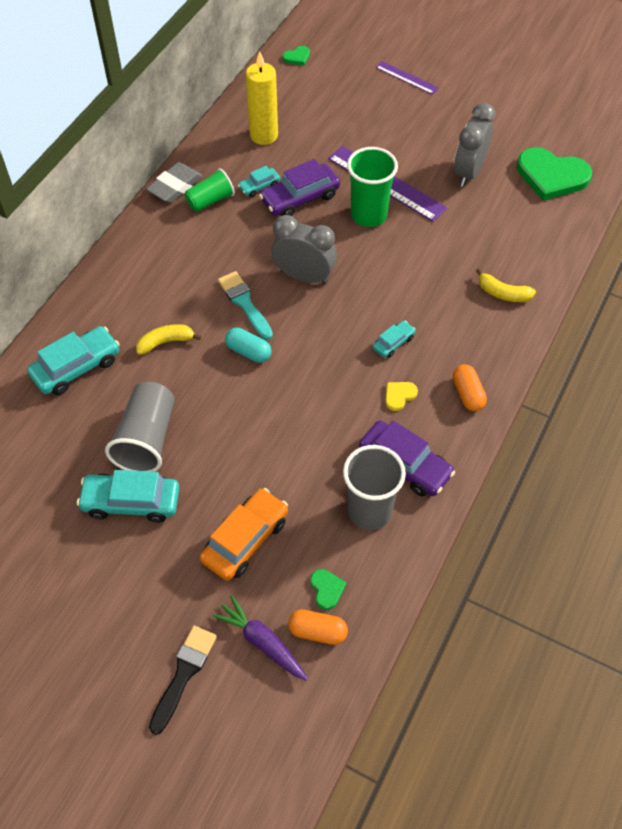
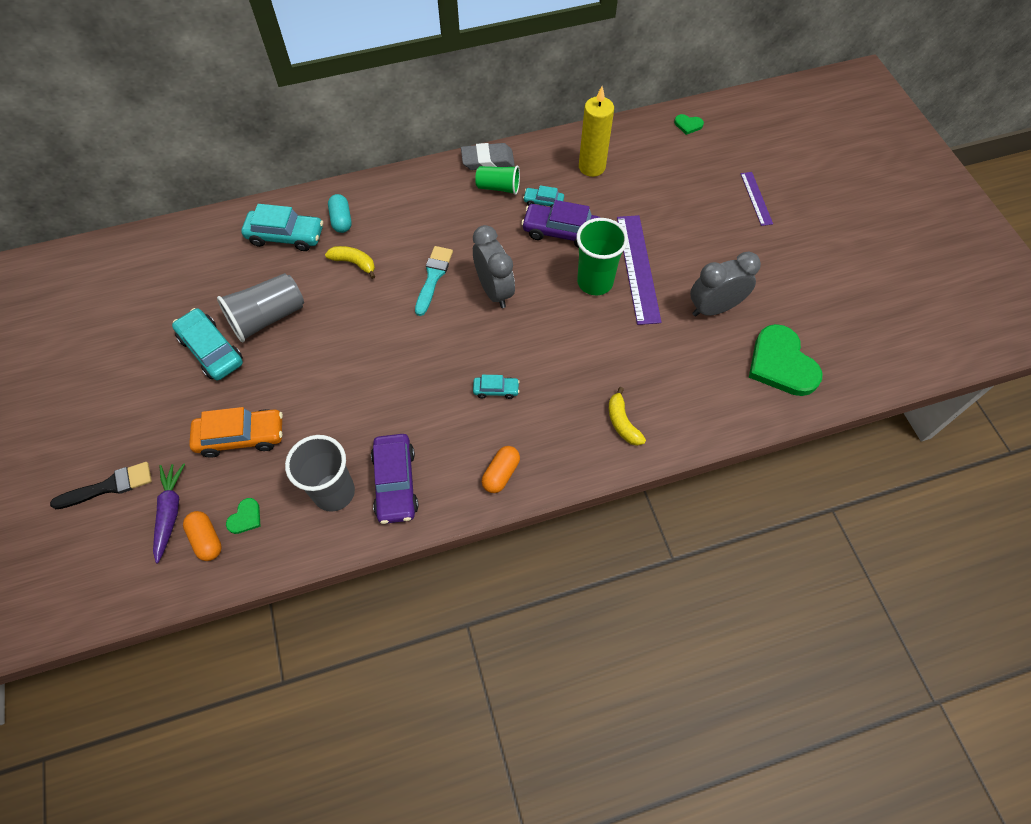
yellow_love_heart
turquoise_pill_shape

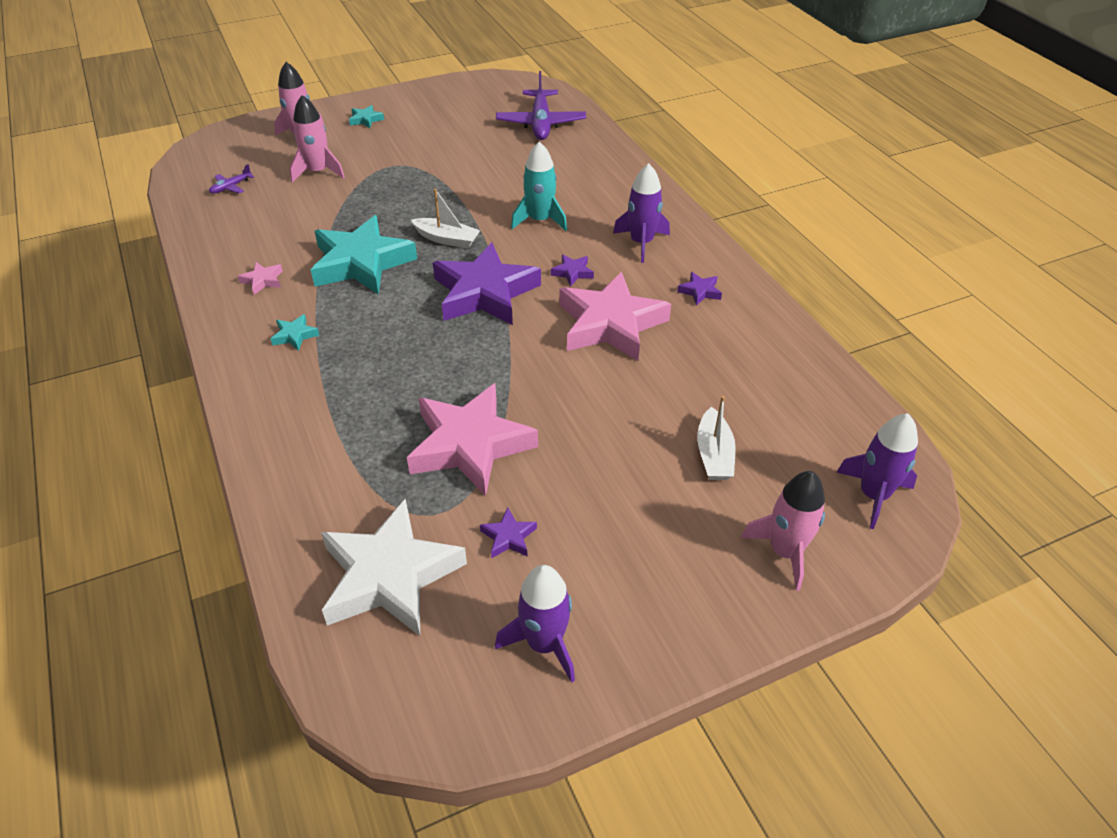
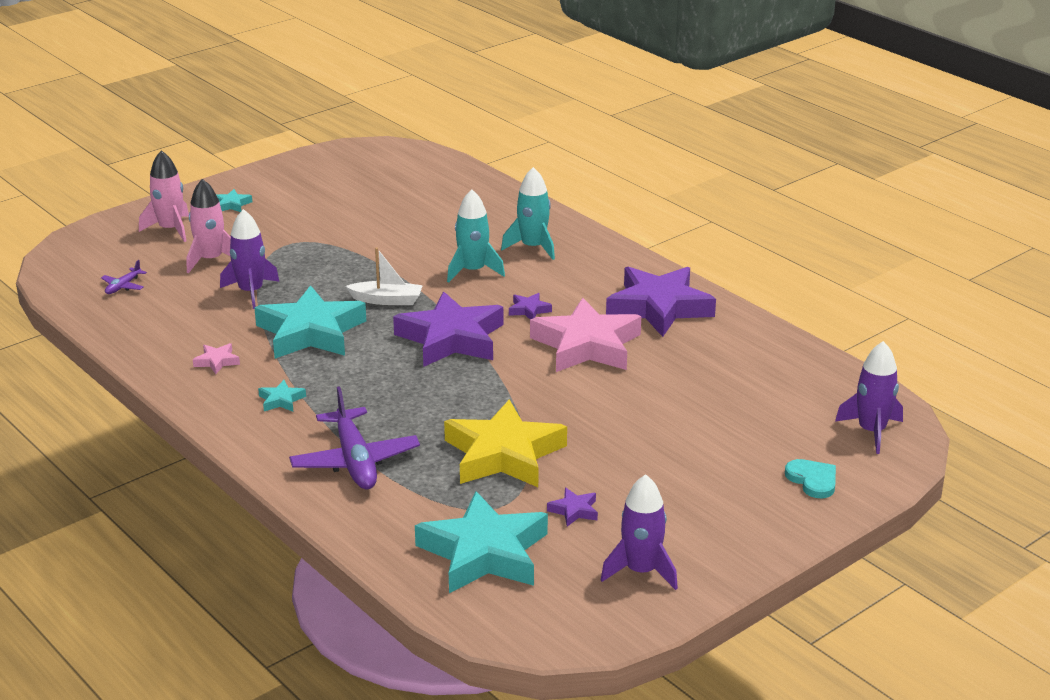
white_boat (2nd from left in the first image)
turquoise_spaceship (2nd from left)
royal_purple_aeroplane (2nd from left)
royal_purple_spaceship (1st from left)
turquoise_love_heart
turquoise_star (4th from left)
yellow_star
royal_purple_star (4th from left)

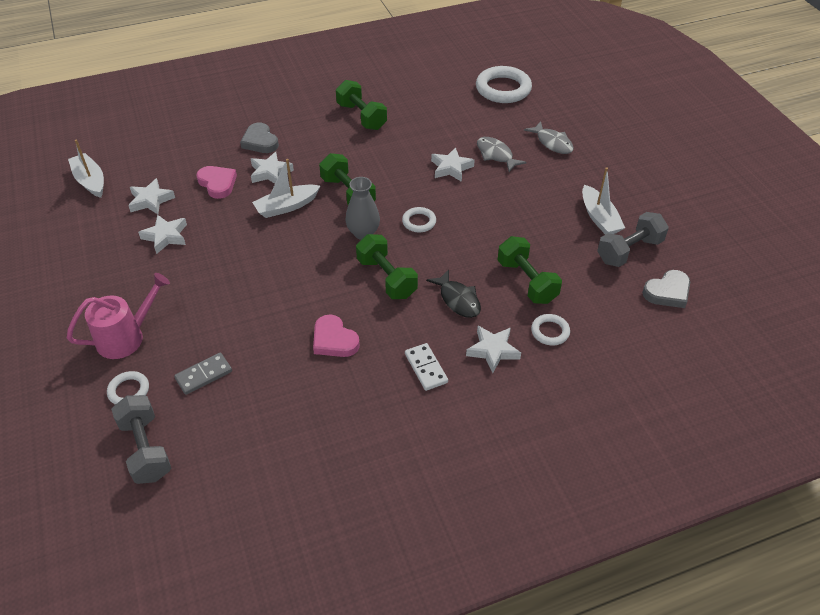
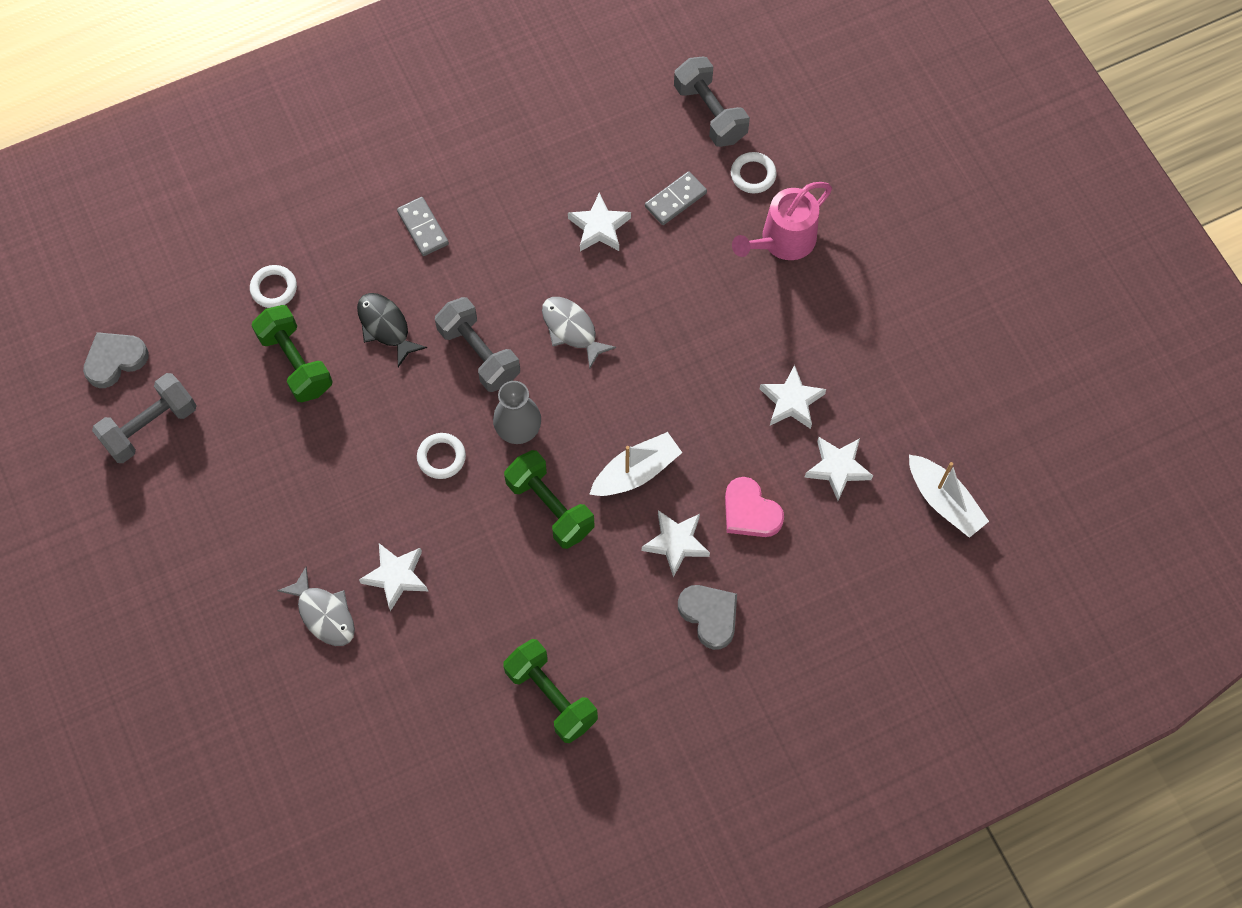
pink_love_heart (2nd from left in the first image)
white_hoop (3rd from left in the first image)
white_boat (3rd from left in the first image)
white_star (2nd from left)
gray_fish (2nd from left)
gray_dumbbell (2nd from left)
gray_domino_tile (1st from left)

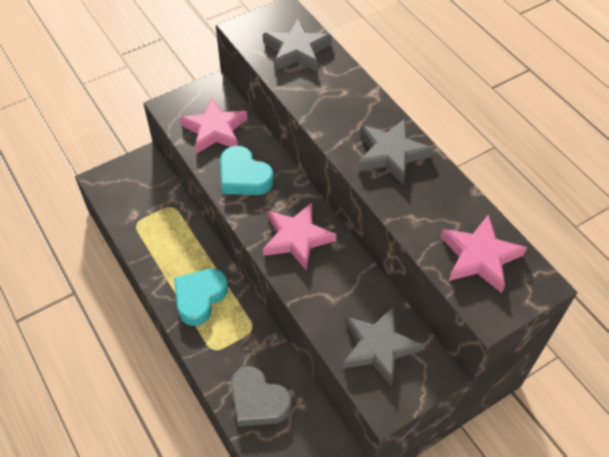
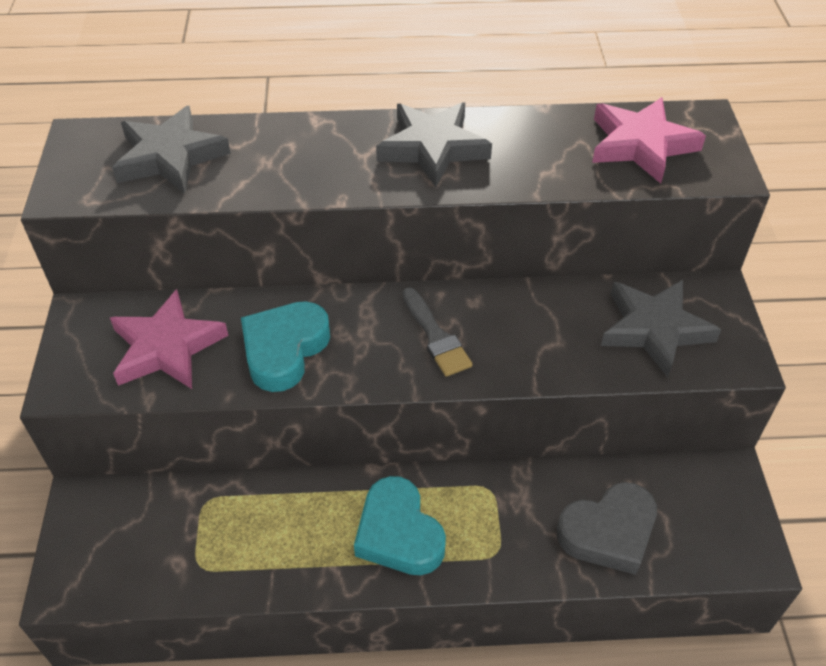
gray_brush
turquoise_love_heart (1st from left)

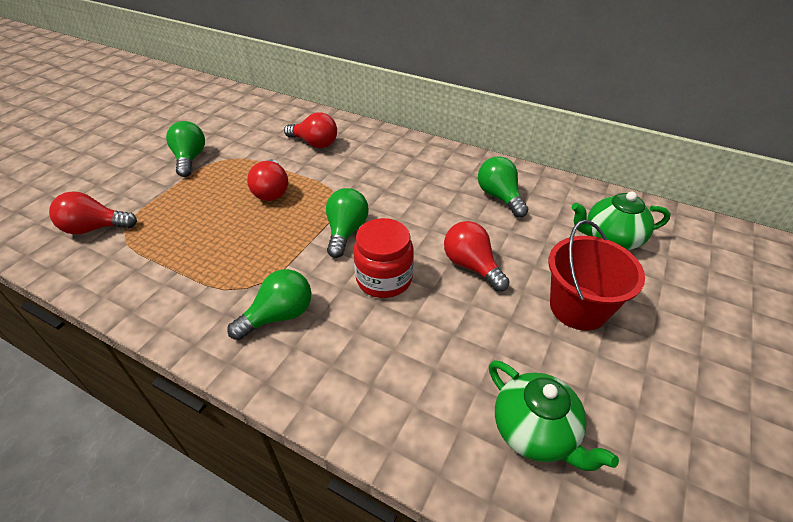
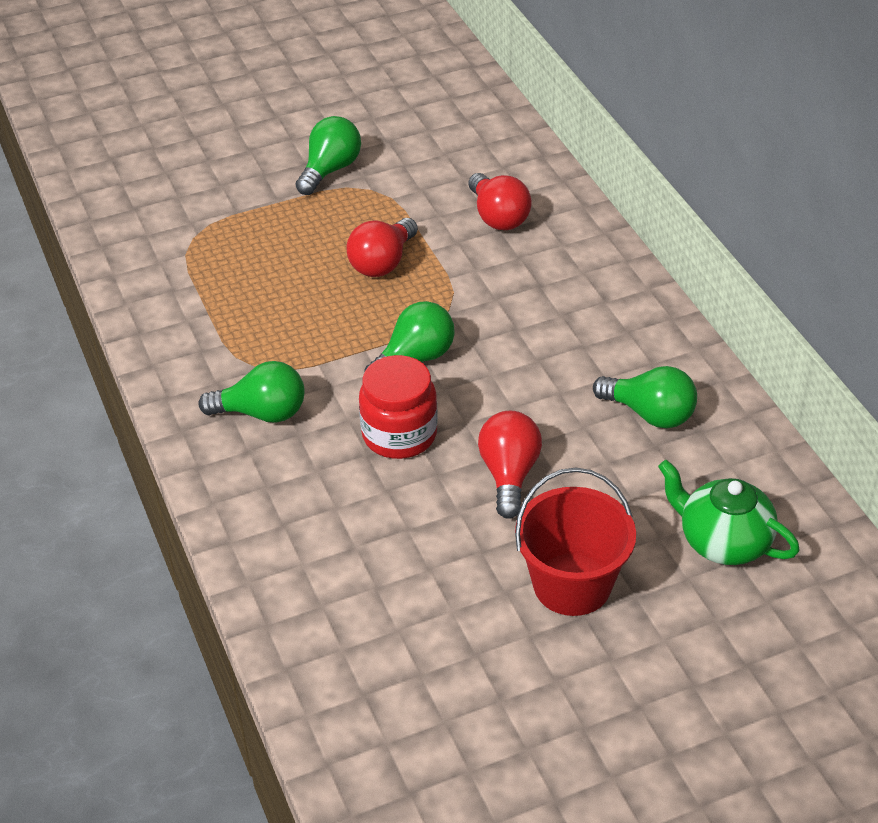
crimson_bulb (1st from left in the first image)
green_china_teapot (1st from left in the first image)
green_bulb (4th from left)

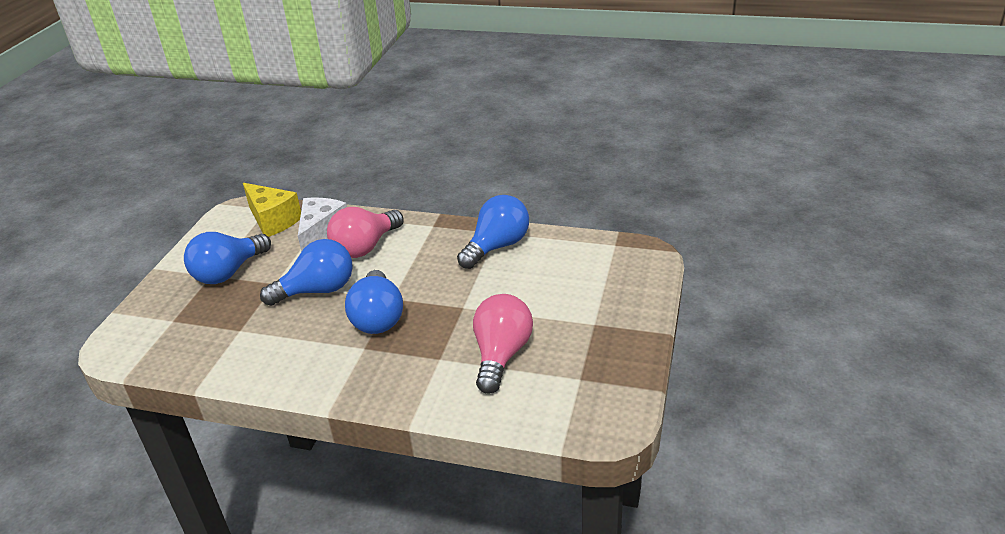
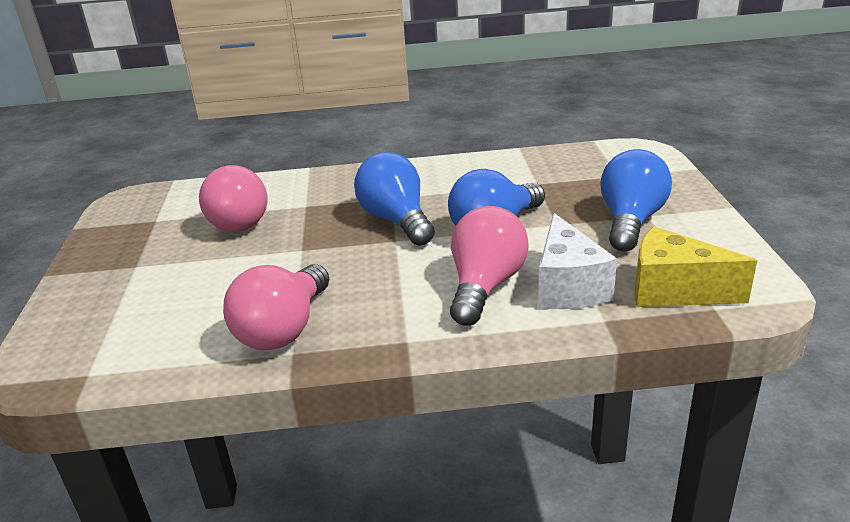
pink_bulb (2nd from left)

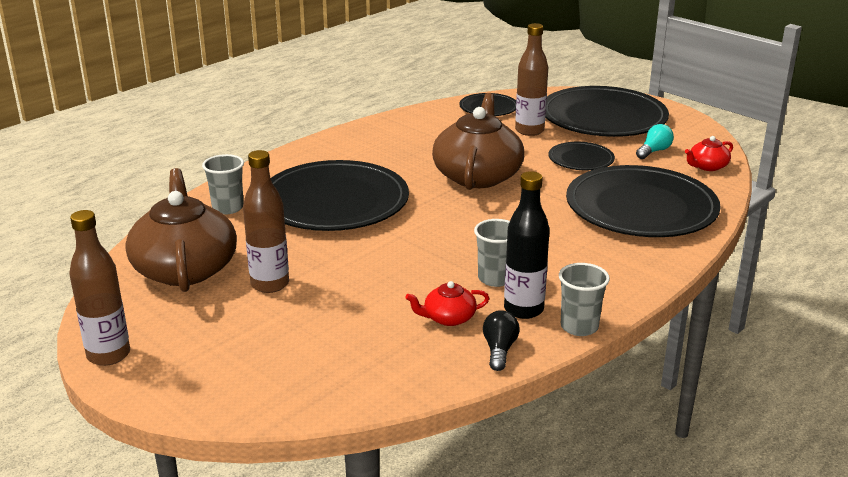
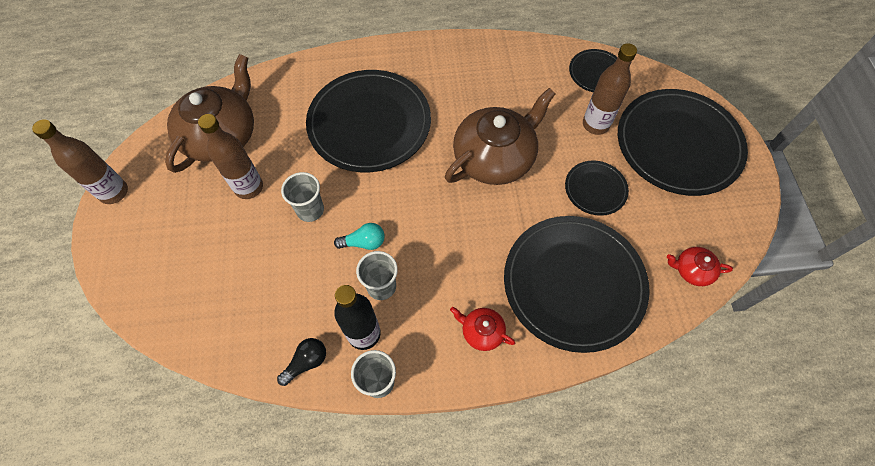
gray_beaker (1st from left)
crimson_china_teapot (1st from left)
turquoise_bulb

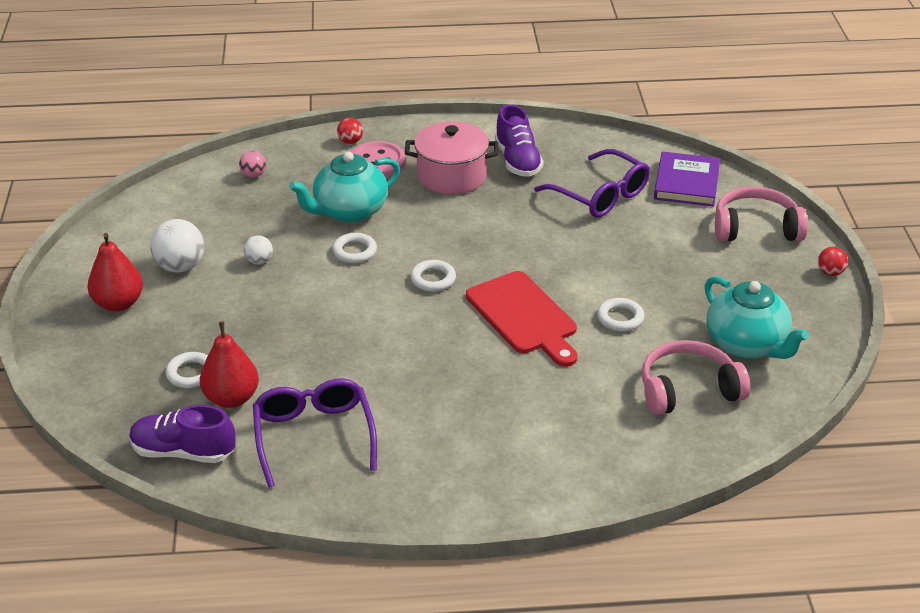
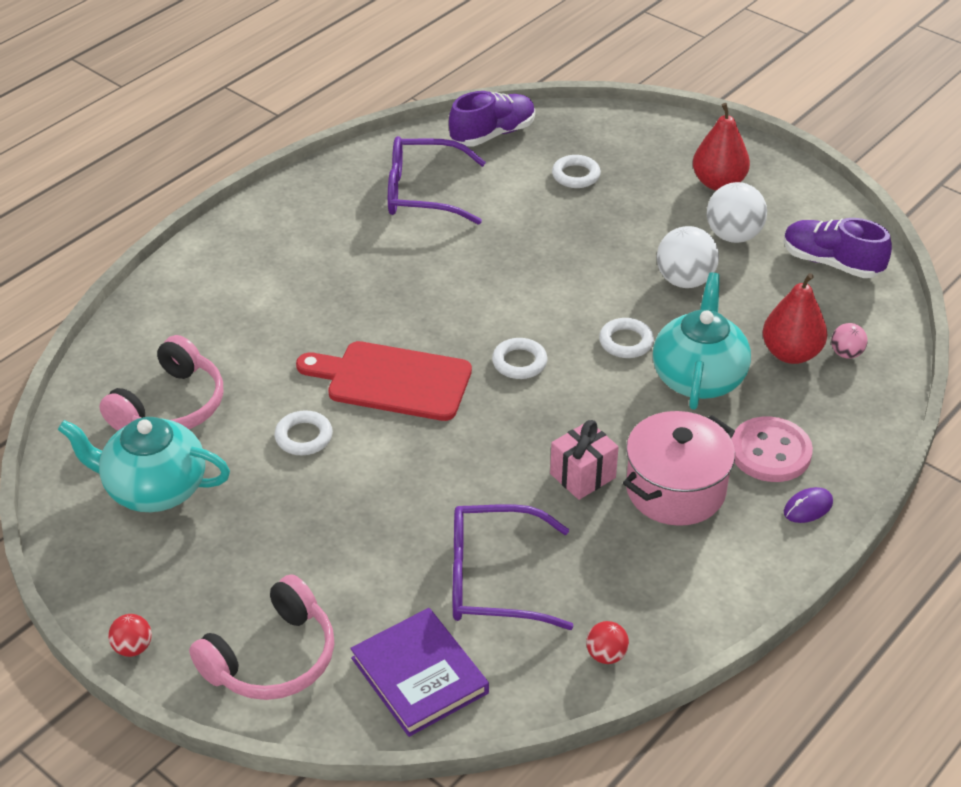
pink_gift
royal_purple_PC_mouse
crimson_toy_pear (2nd from left)
crimson_play_ball (2nd from left)
royal_purple_lace-up_shoe (2nd from left)
royal_purple_glasses (1st from left)
white_play_ball (1st from left)

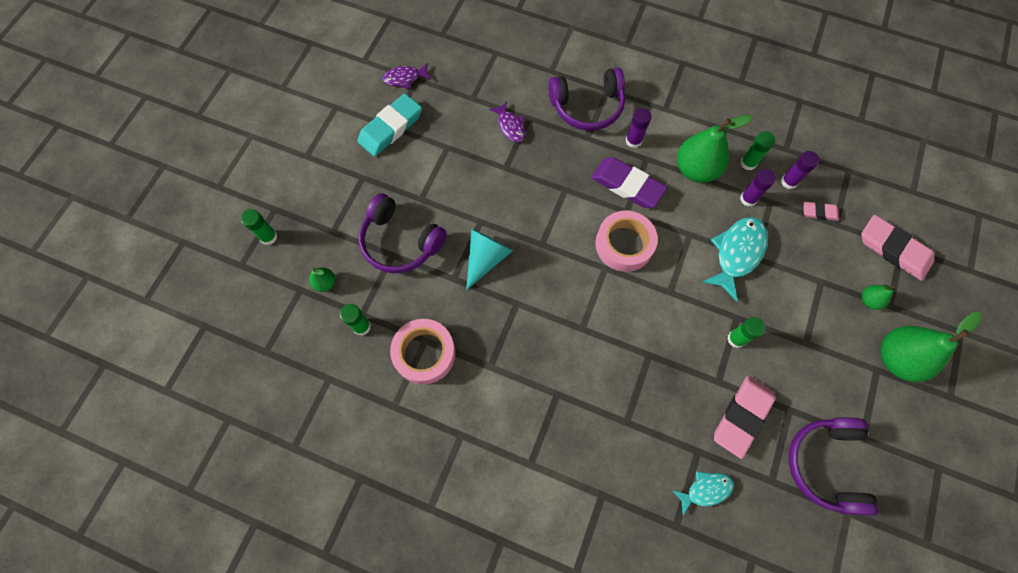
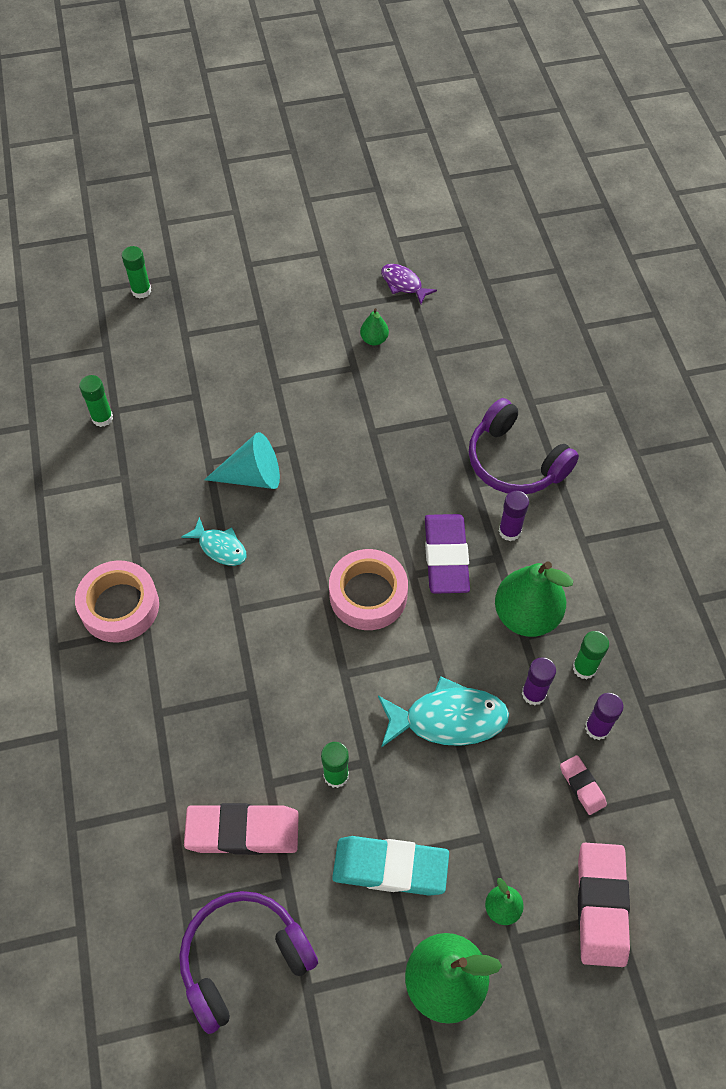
royal_purple_over-ear_headphones (1st from left in the first image)
royal_purple_fish (2nd from left in the first image)
green_toy_pear (1st from left)
turquoise_pencil_eraser
pink_sticky_tape (1st from left)
turquoise_fish (1st from left)

